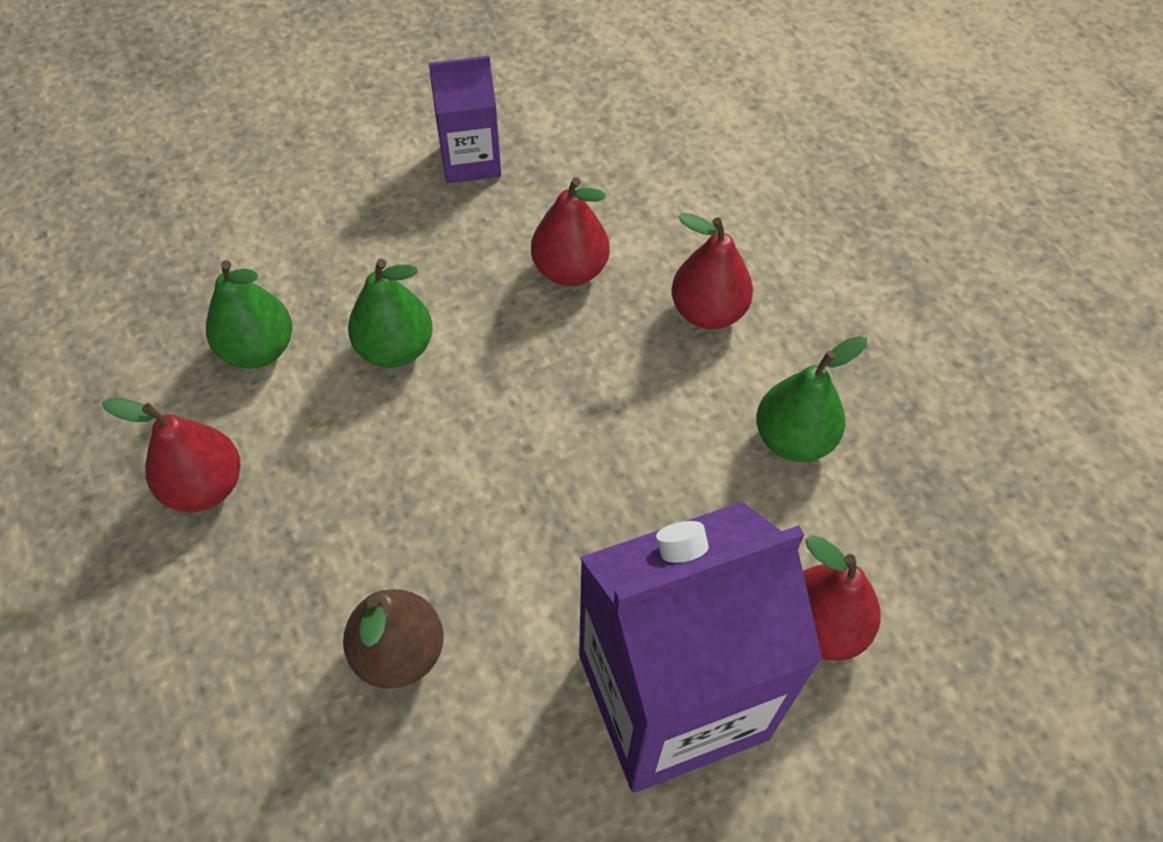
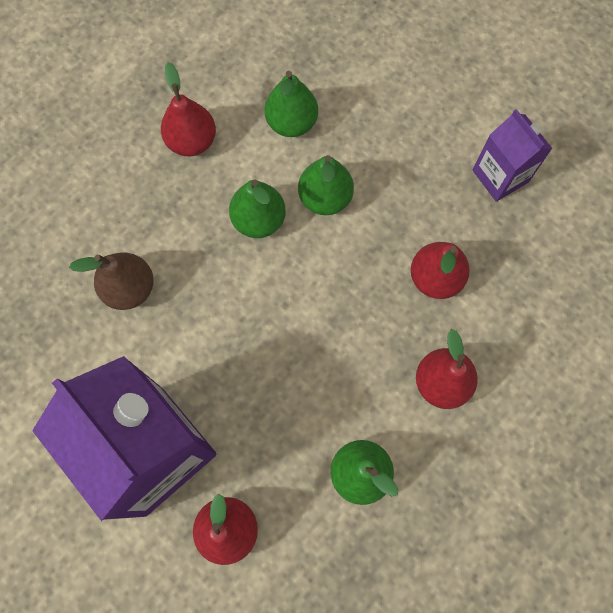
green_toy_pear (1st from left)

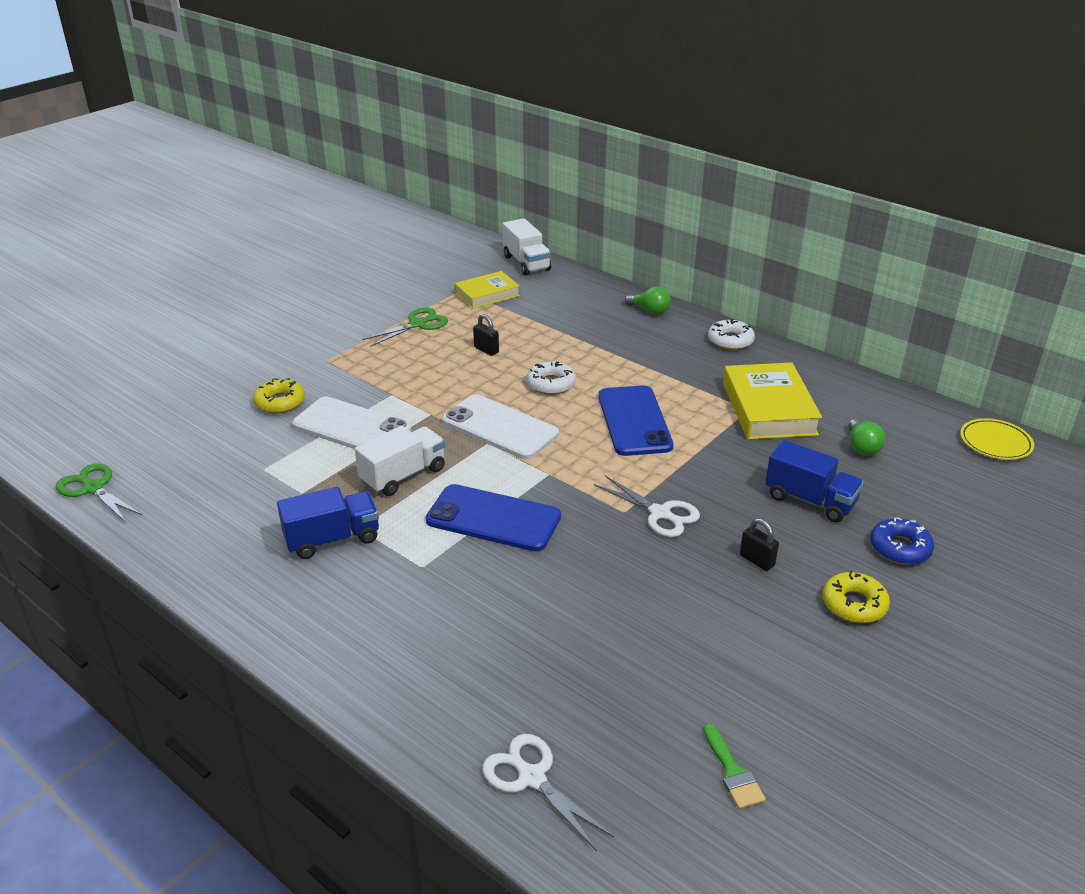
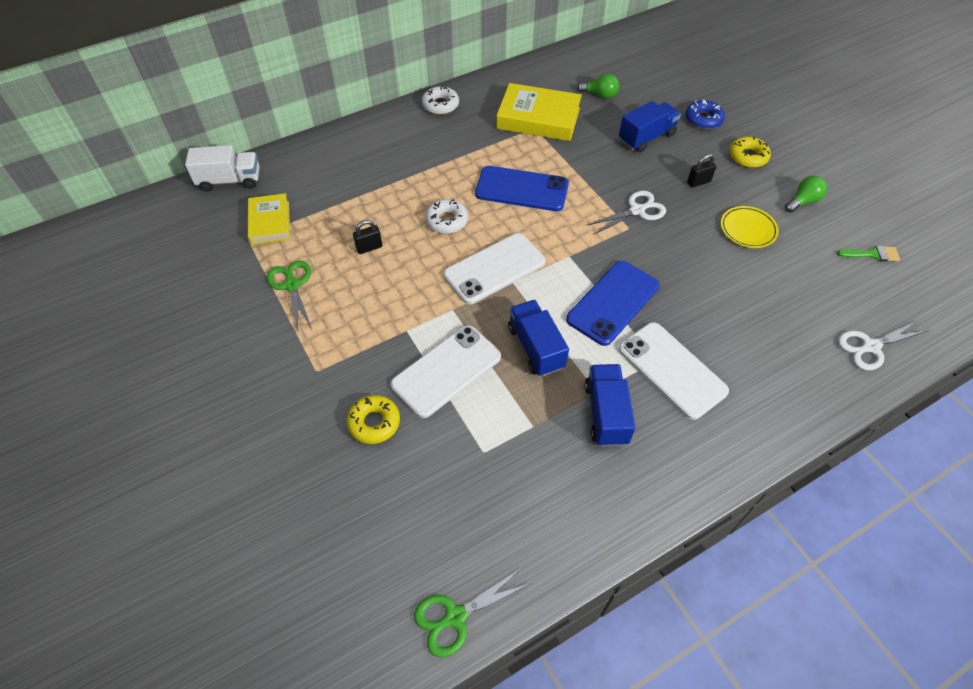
white_smartphone (3rd from left)
green_bulb (2nd from left)
yellow_plate
blue_truck (1st from left)

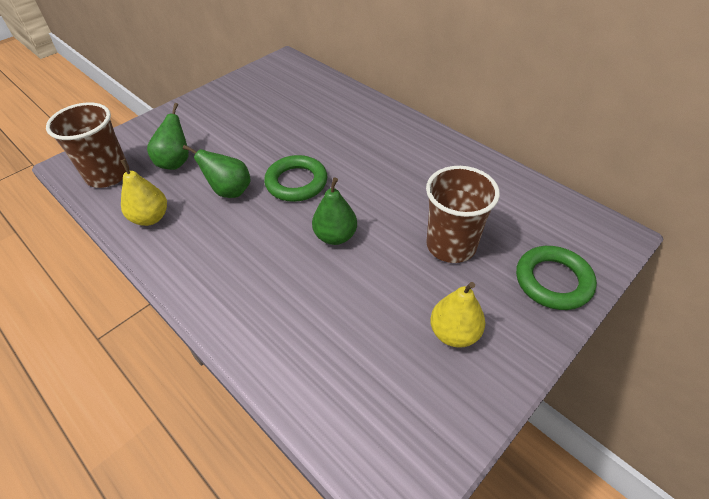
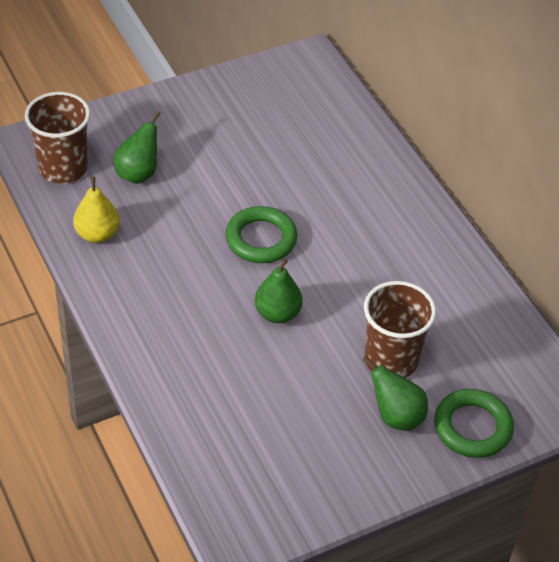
yellow_toy_pear (2nd from left in the first image)
green_toy_pear (3rd from left)

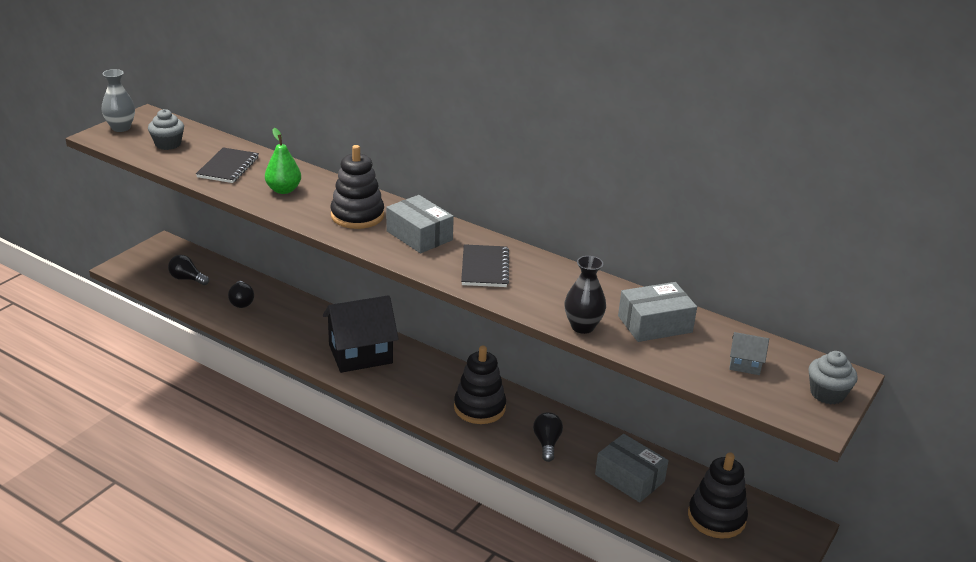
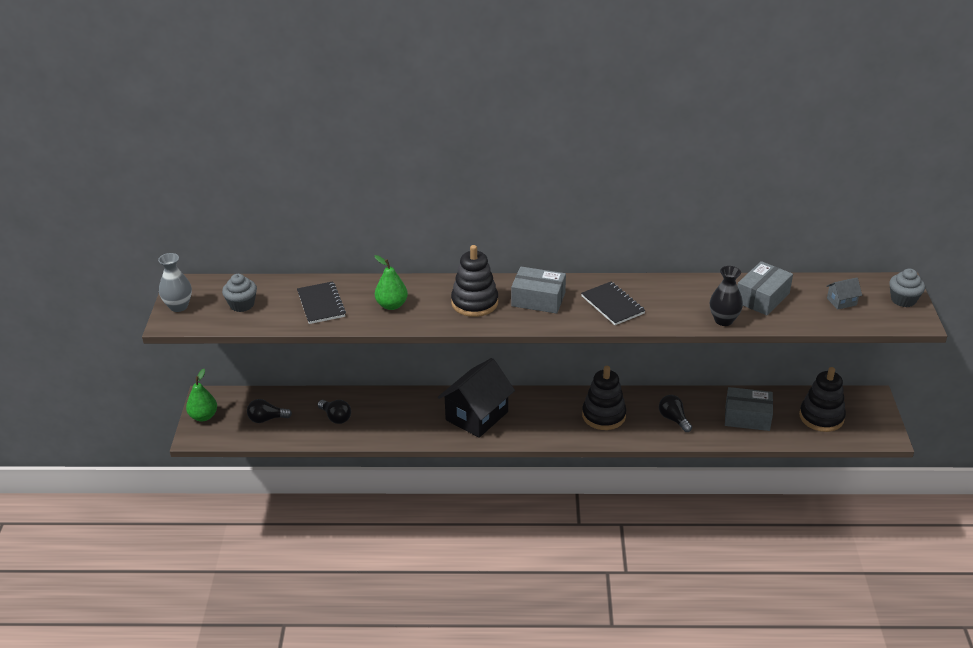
green_toy_pear (1st from left)

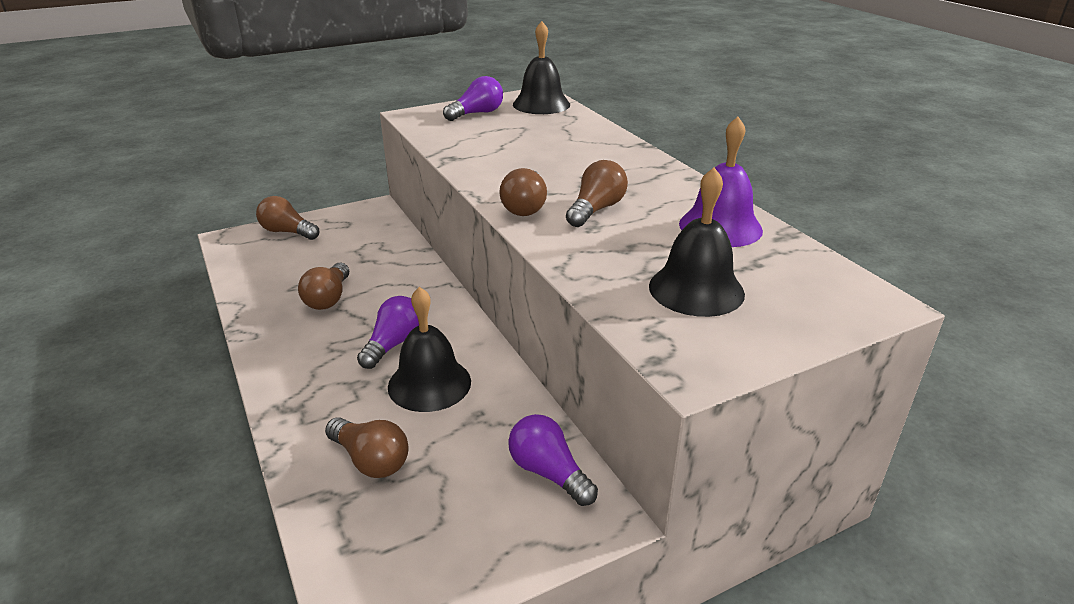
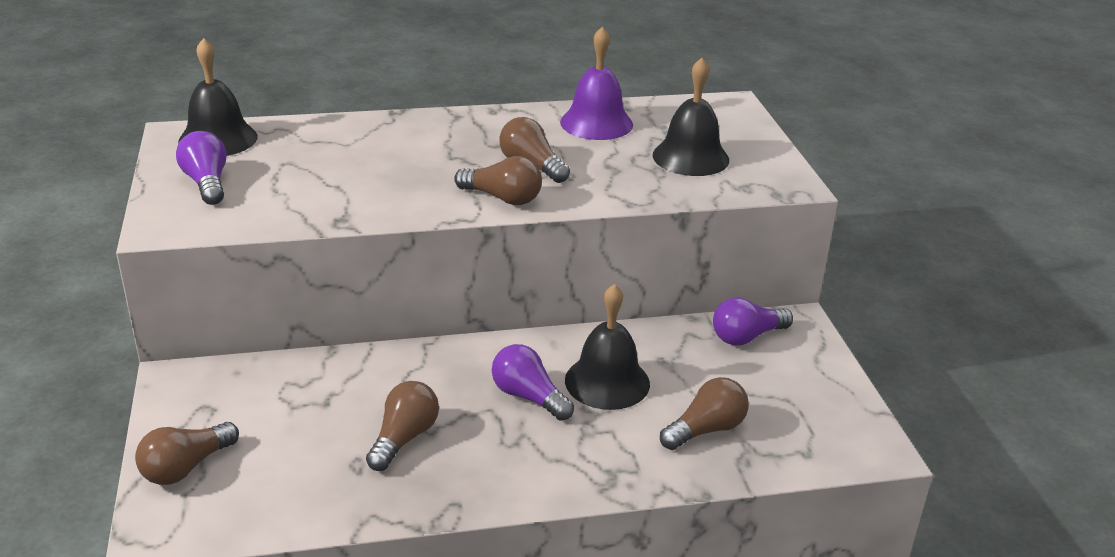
russet_bulb (2nd from left)

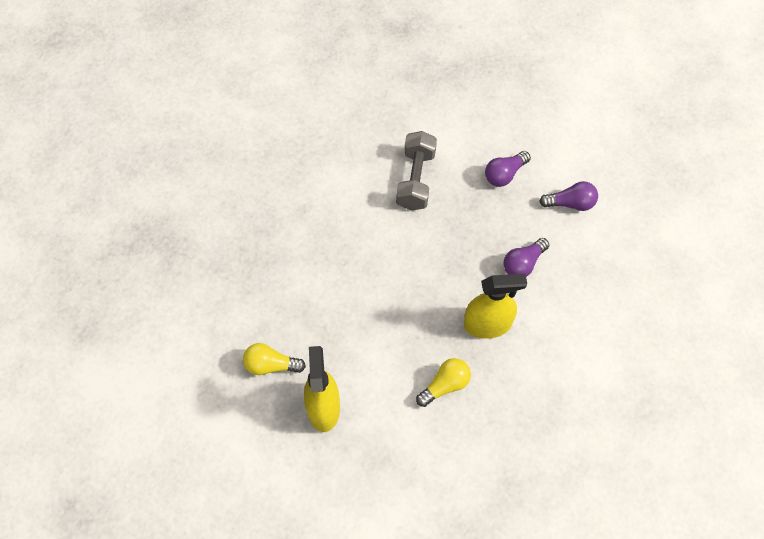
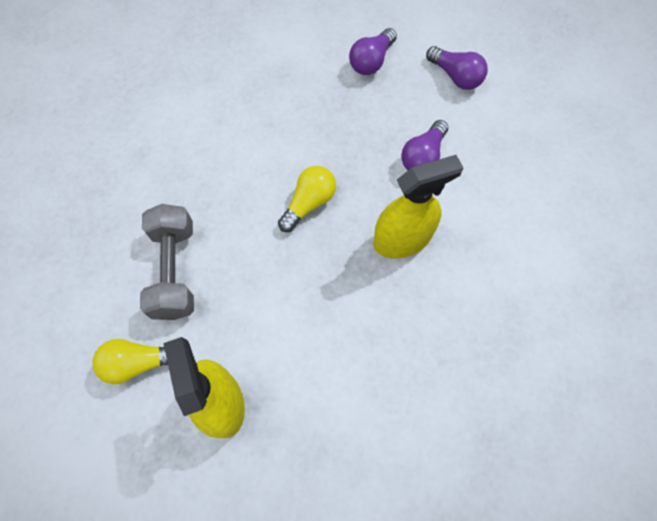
gray_dumbbell
yellow_bulb (2nd from left)
royal_purple_bulb (3rd from left)

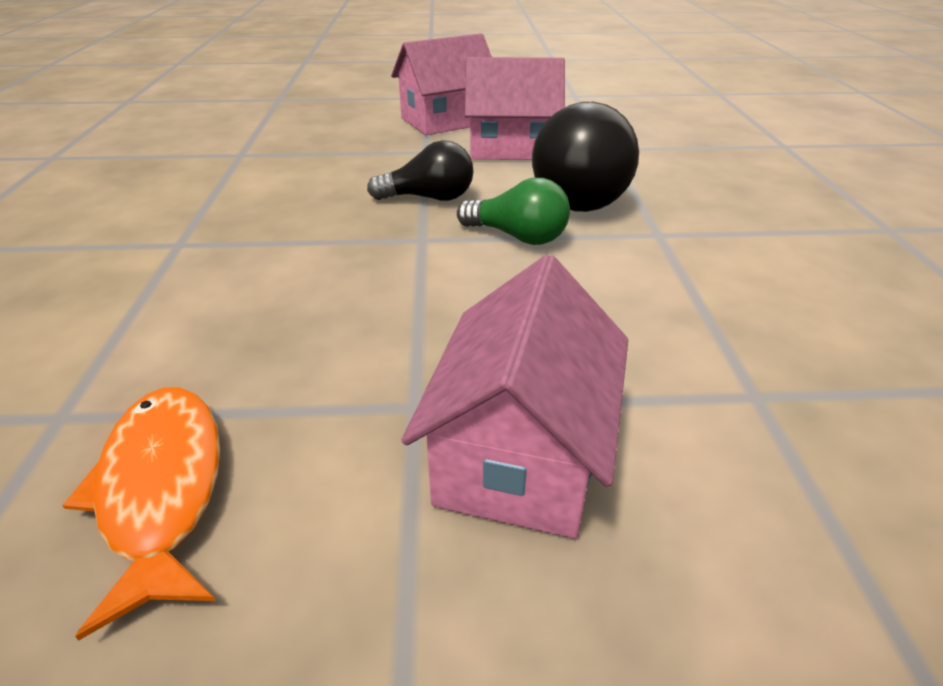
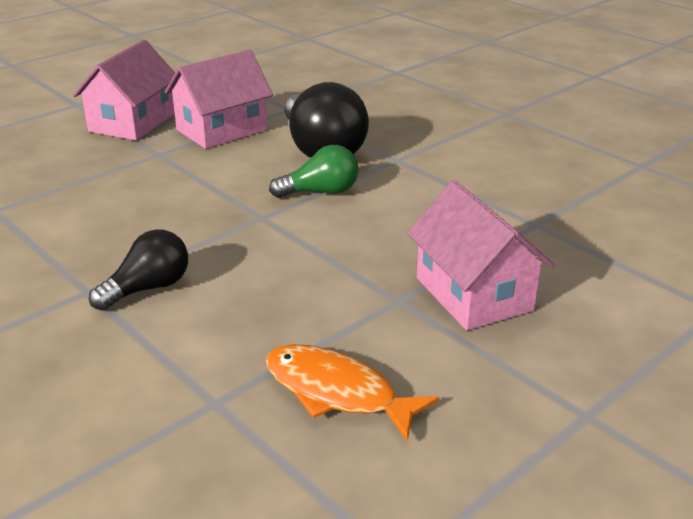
jet-black_bulb (1st from left)

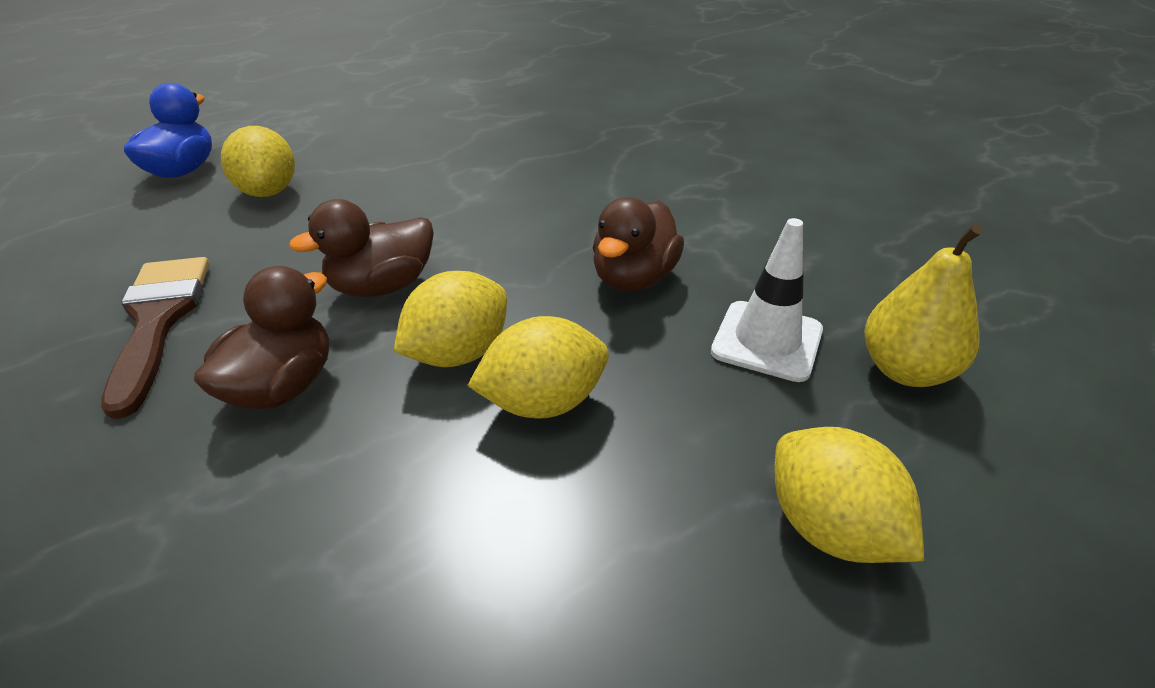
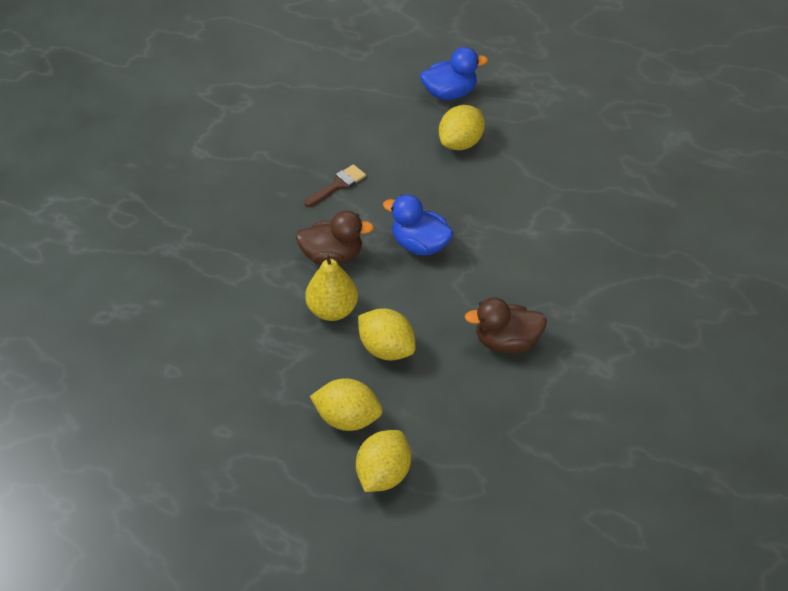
white_road_cone
yellow_lemon (1st from left)
yellow_toy_pear
blue_duck (1st from left)
russet_brush

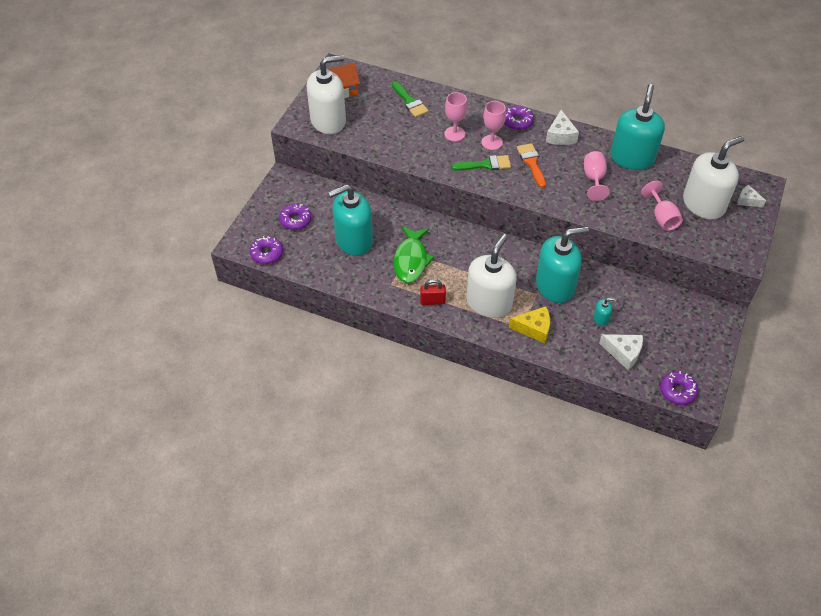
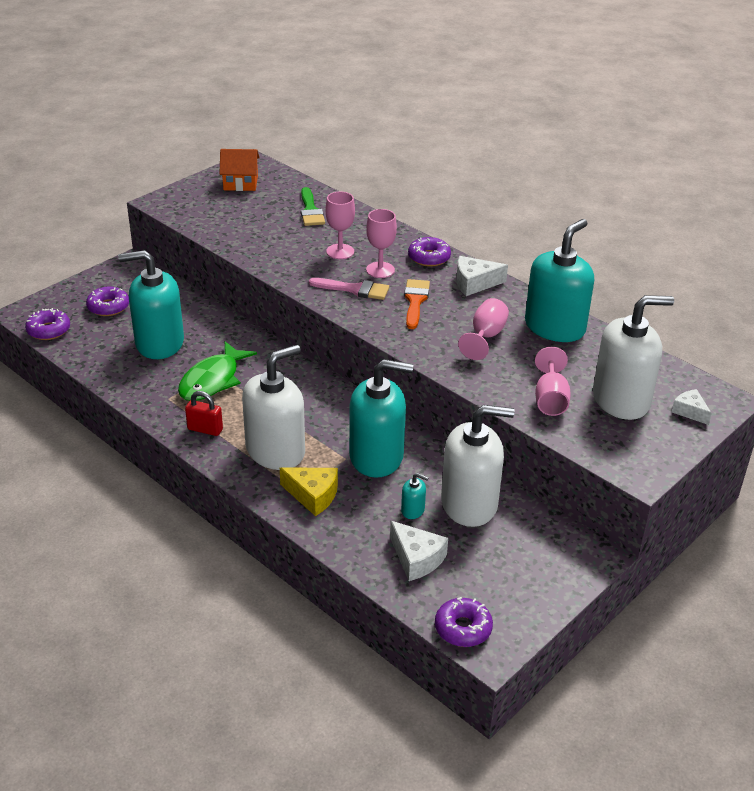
white_soap_pump (2nd from left)
pink_brush
white_cheese (2nd from left)

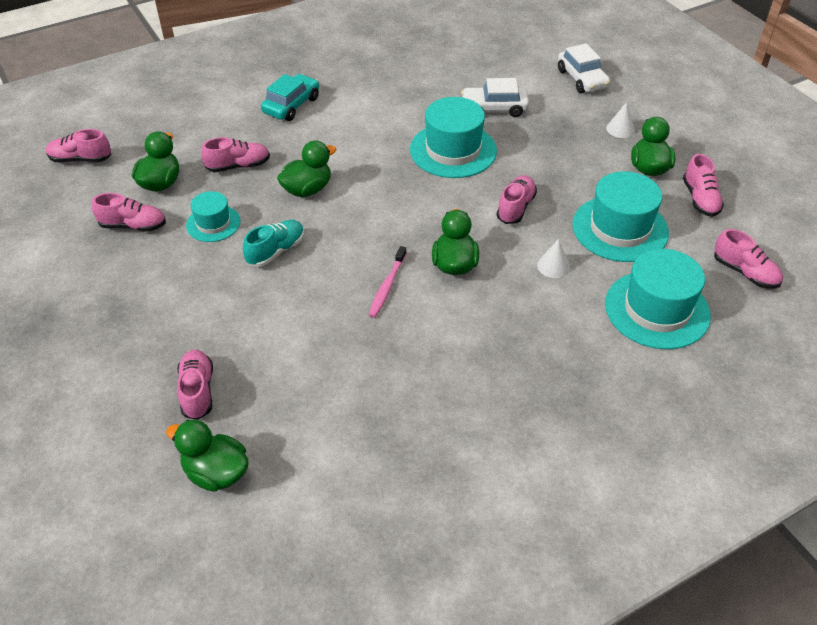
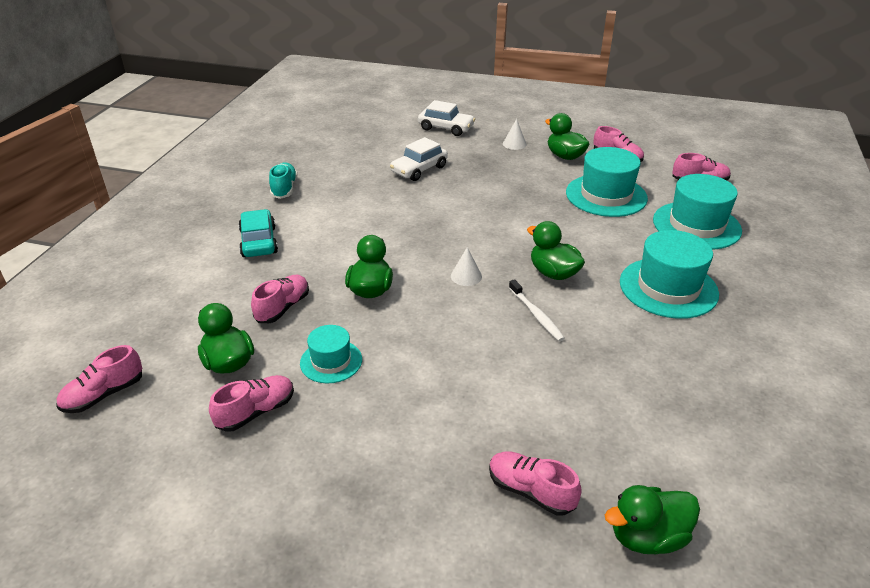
pink_lace-up_shoe (5th from left in the first image)
turquoise_lace-up_shoe
turquoise_top_hat (3rd from left)
white_cone (1st from left)
white_tooth_brush

